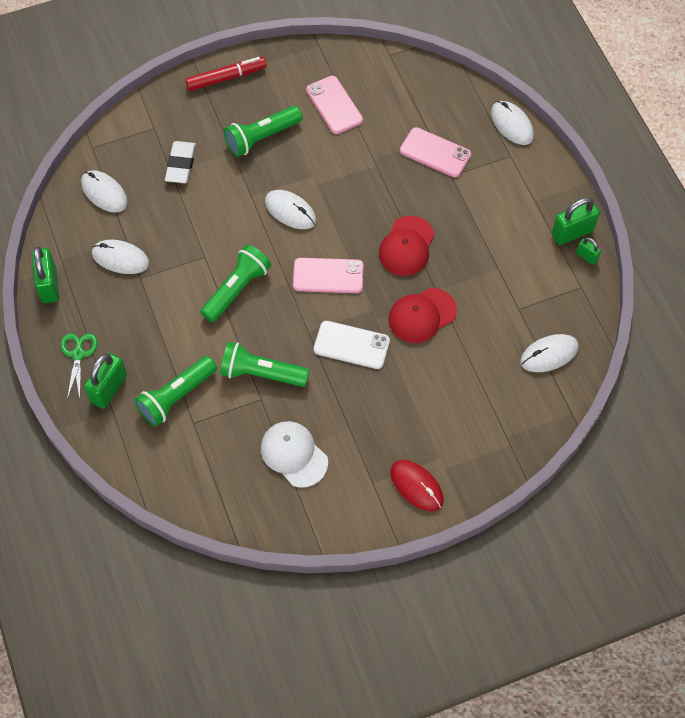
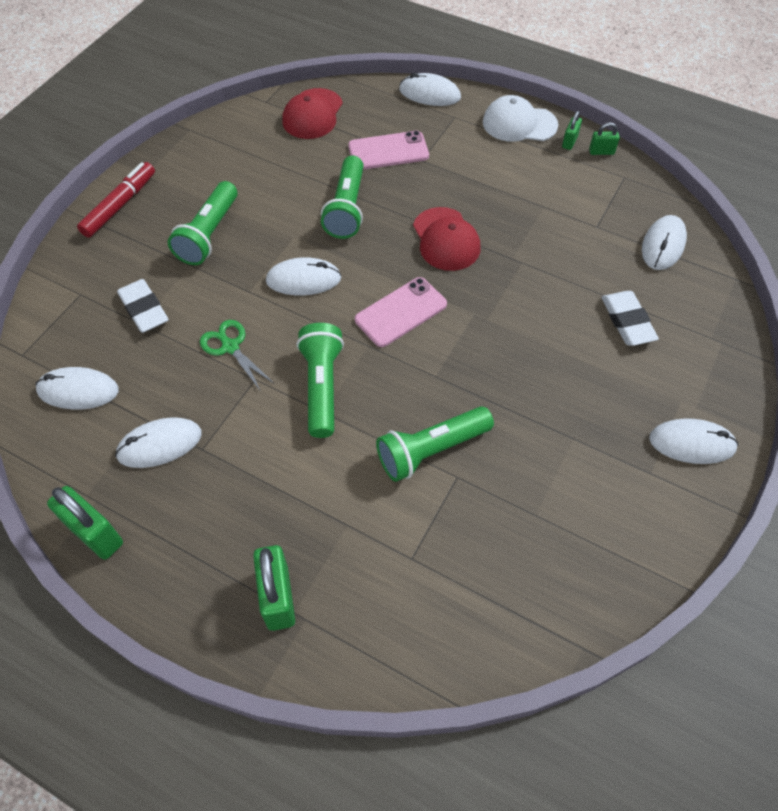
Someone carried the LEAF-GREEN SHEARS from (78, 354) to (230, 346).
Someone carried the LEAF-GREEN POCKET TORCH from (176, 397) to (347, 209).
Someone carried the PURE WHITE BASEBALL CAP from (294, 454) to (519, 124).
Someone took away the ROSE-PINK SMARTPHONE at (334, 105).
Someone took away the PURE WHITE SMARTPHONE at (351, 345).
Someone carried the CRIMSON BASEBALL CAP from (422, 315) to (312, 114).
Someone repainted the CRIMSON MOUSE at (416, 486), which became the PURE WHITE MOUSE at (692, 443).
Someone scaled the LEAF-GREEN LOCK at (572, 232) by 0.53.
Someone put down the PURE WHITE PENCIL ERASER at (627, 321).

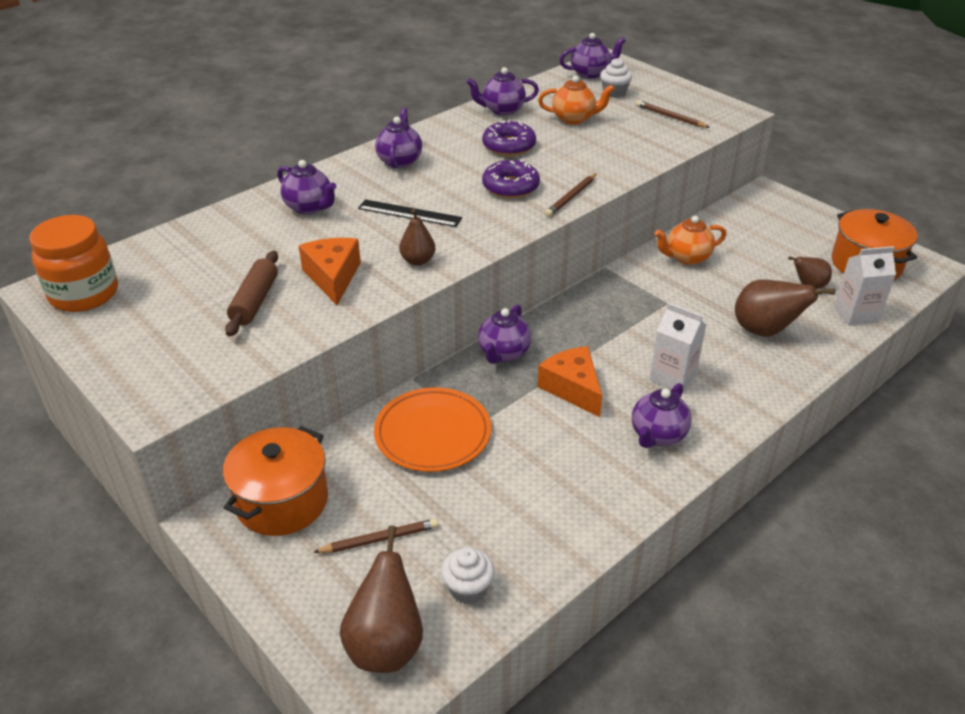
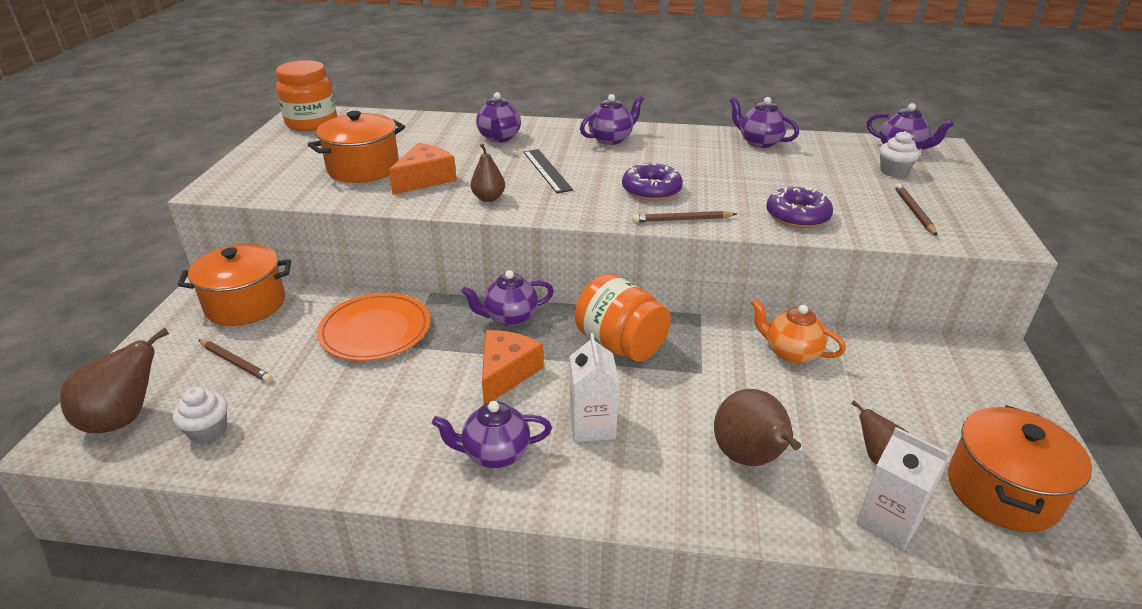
Someone swapped the RUSSET DOUGH ROLLER at (255, 301) for the ORANGE-COLOURED POT at (363, 168).
Someone carried the ROYAL PURPLE DOUGHNUT from (509, 146) to (797, 216).
Someone took away the ORANGE-COLOURED CHINA TEAPOT at (574, 119).
Someone put down the ORANGE-COLOURED JAM JAR at (620, 344).

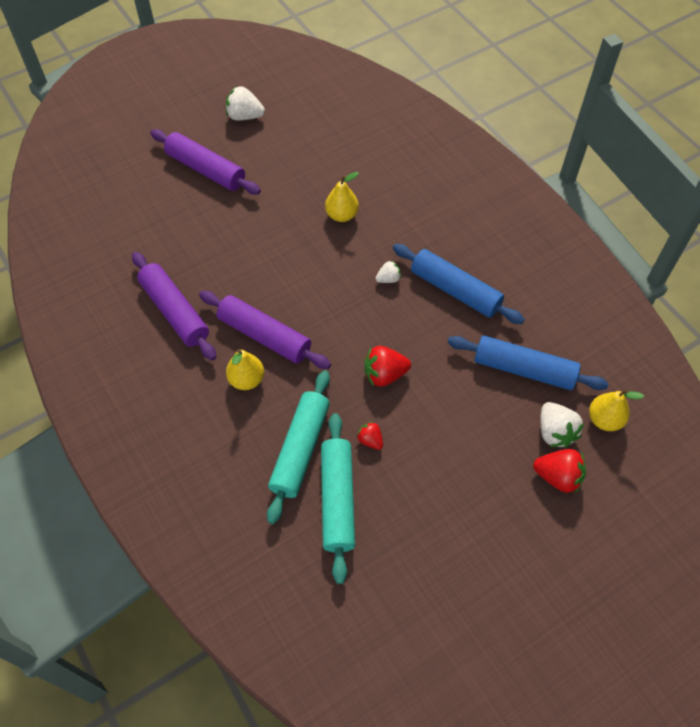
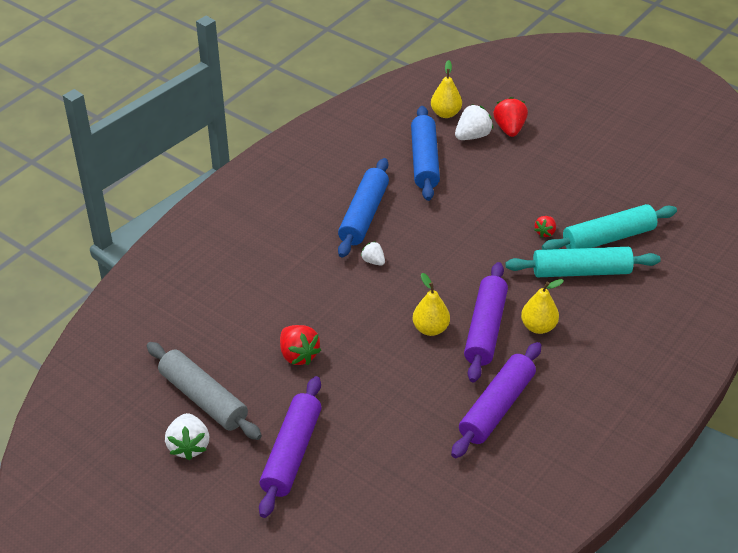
Someone carried the GOLDEN TOY PEAR from (342, 215) to (430, 329).
Someone carried the CRIMSON TOY STRAWBERRY from (384, 374) to (298, 355).
Someone put down the ASH-GREY DOUGH ROLLER at (203, 398).

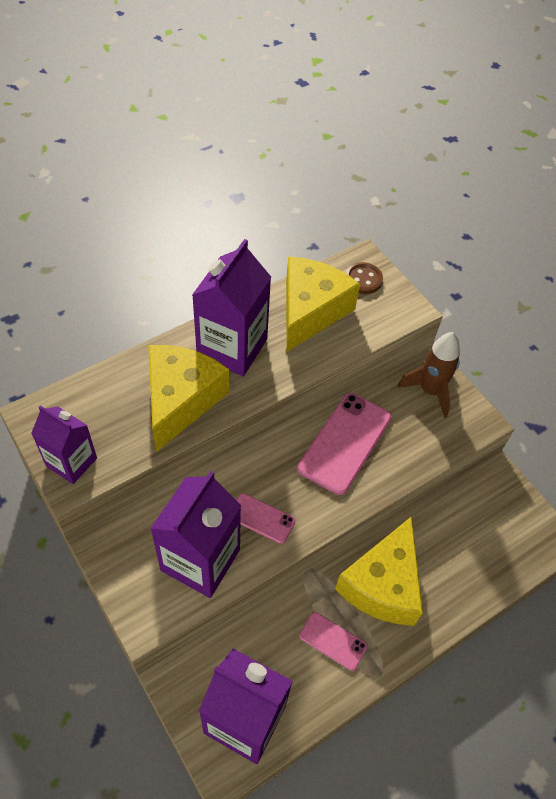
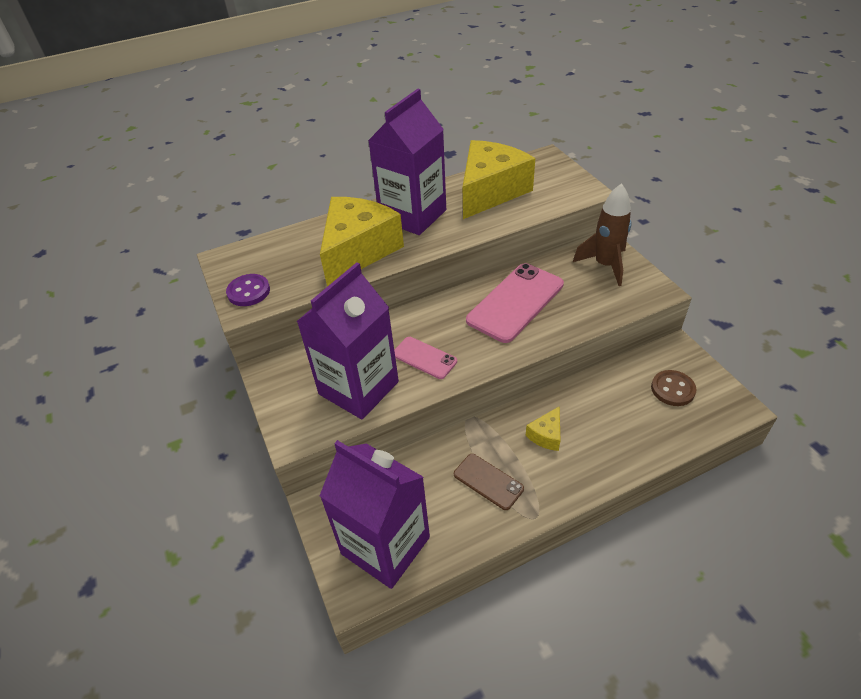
Someone swapped the ROYAL PURPLE MILK CARTON at (71, 462) for the ROYAL PURPLE BUTTON at (248, 291).
Someone repainted the ROSE-PINK SMARTPHONE at (333, 641), which became the RUSSET SMARTPHONE at (488, 481).
Someone scaled the GOLDEN CHEESE WEDGE at (382, 585) by 0.42.
Someone carried the RUSSET BUTTON from (363, 279) to (672, 389).

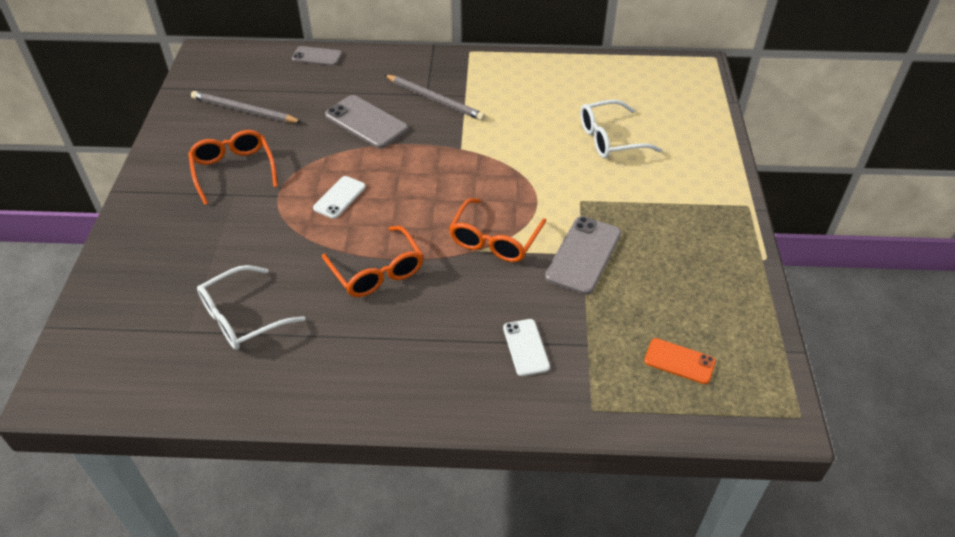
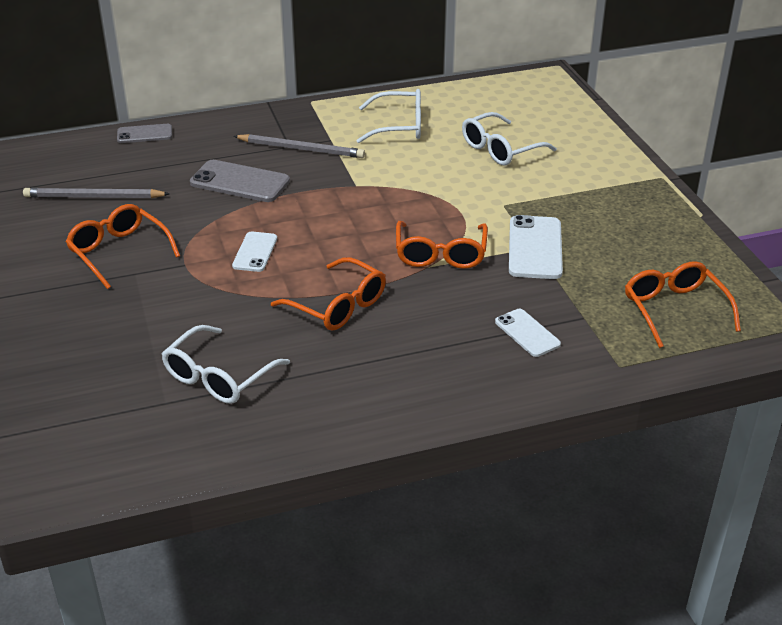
Someone repainted the ASH-GREY SMARTPHONE at (583, 255), which became the PURE WHITE SMARTPHONE at (535, 248).
Someone swapped the ORANGE-COLOURED SMARTPHONE at (679, 361) for the ORANGE-COLOURED SPECTACLES at (675, 310).
Someone put down the PURE WHITE SPECTACLES at (398, 126).

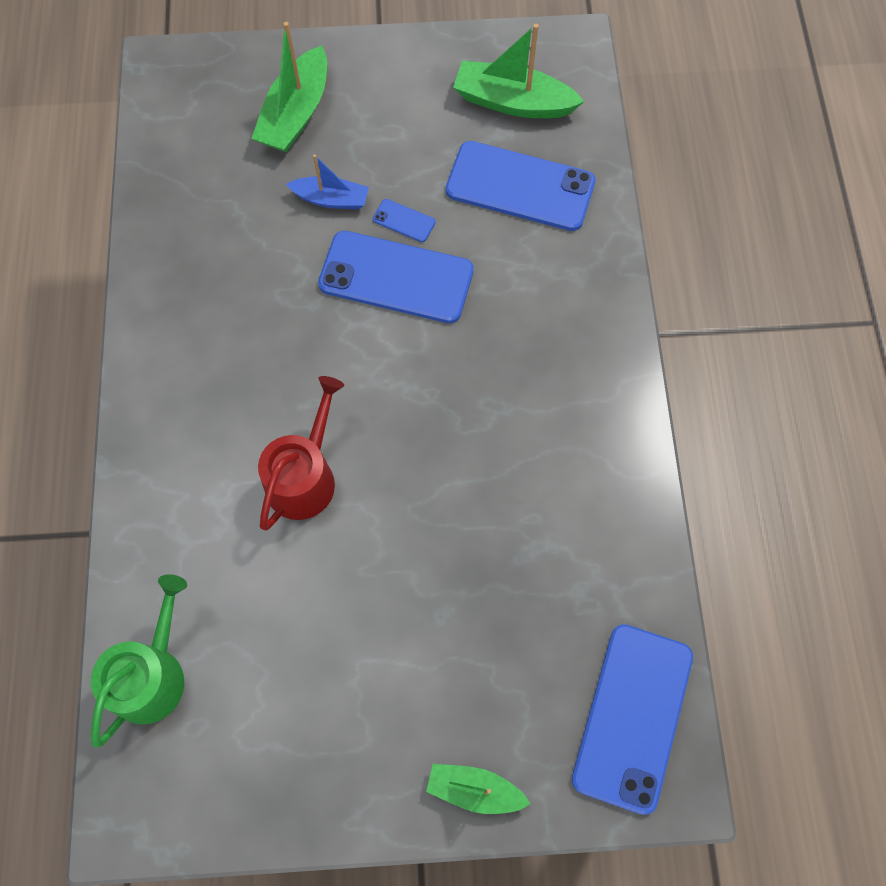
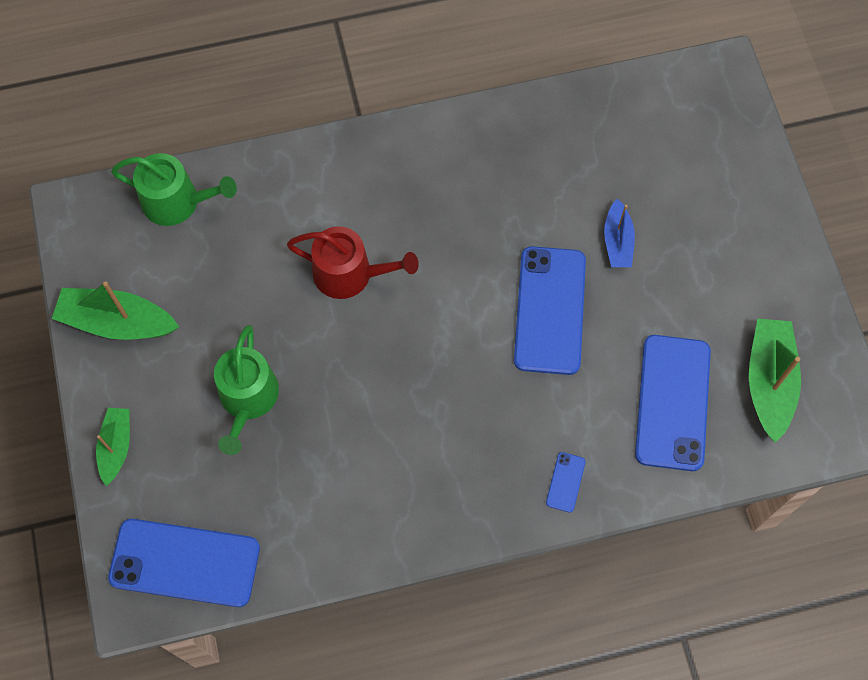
Someone carried the LEAF-GREEN SAILBOAT from (296, 114) to (117, 322).
Someone carried the BLUE SMARTPHONE from (404, 221) to (565, 482).
Someone put down the LEAF-GREEN SPRINKLING CAN at (248, 399).

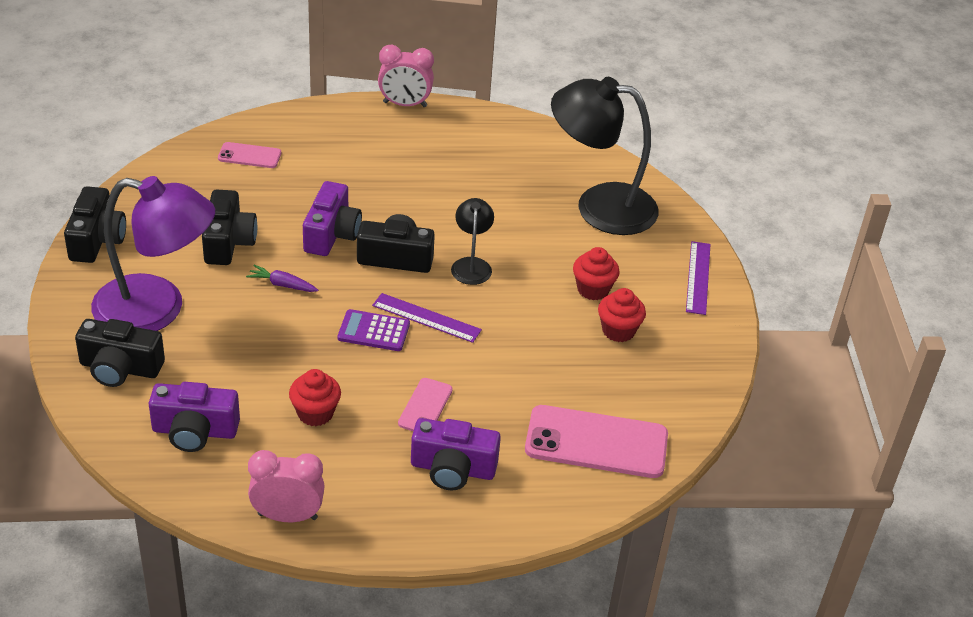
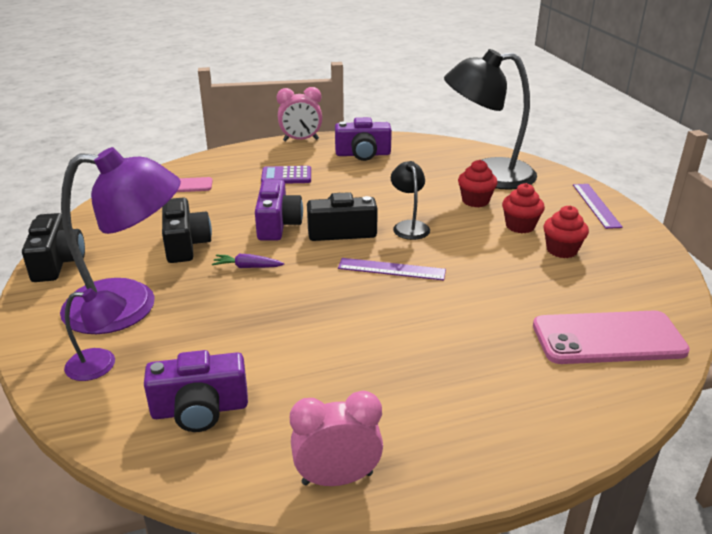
Someone swapped the JET-BLACK CAMERA at (120, 368) for the ROYAL PURPLE LAMP at (101, 364).
Someone carried the CRIMSON MUFFIN from (315, 413) to (475, 201).
Someone carried the ROYAL PURPLE CALCULATOR from (373, 331) to (286, 176).
Someone took away the ROSE-PINK SMARTPHONE at (425, 406).
Someone carried the ROYAL PURPLE CAMERA from (453, 469) to (363, 154).

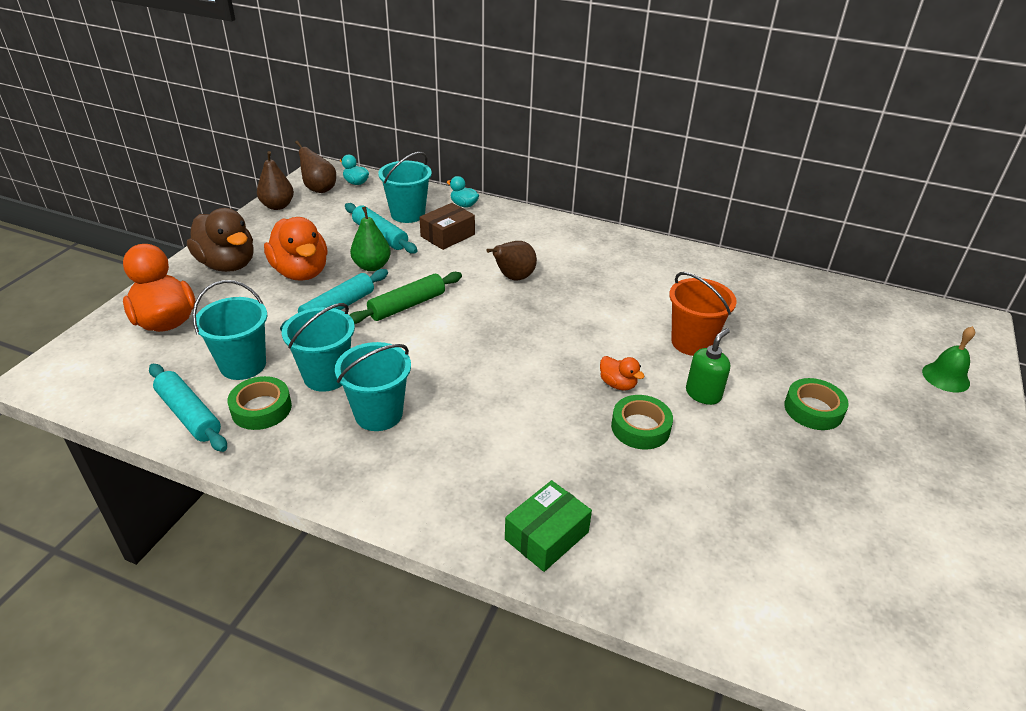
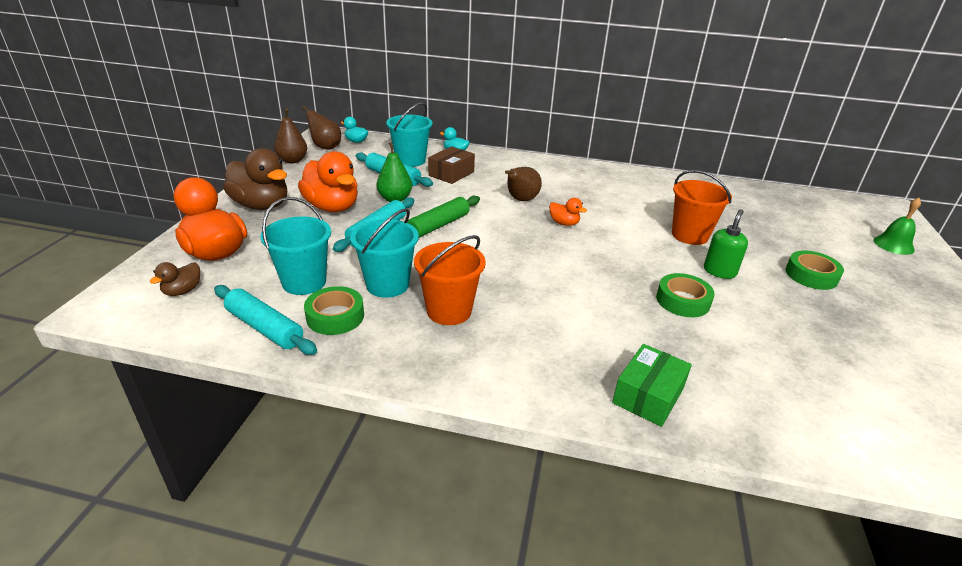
Someone repainted the TEAL BUCKET at (378, 414), which became the ORANGE-COLOURED BUCKET at (449, 311).
Someone carried the ORANGE-COLOURED TOY DUCK from (618, 384) to (564, 223).
Someone put down the RUSSET TOY DUCK at (182, 291).

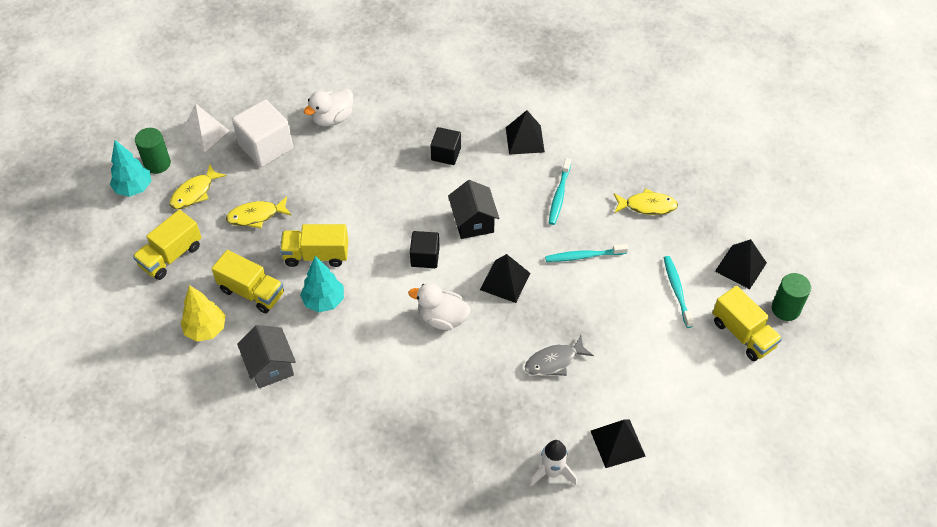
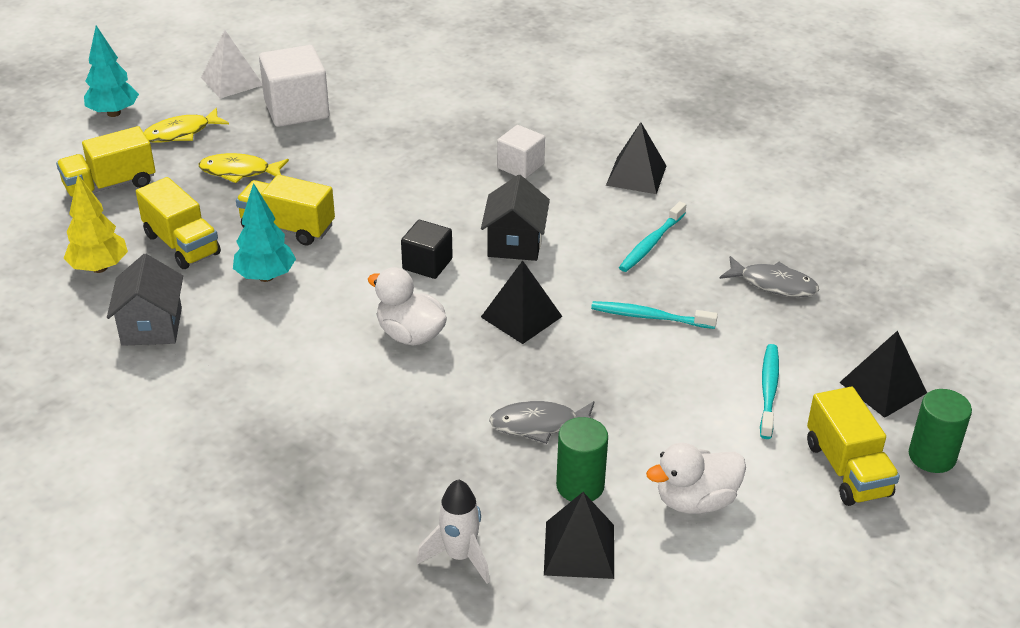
Someone carried the LEAF-GREEN CYLINDER from (157, 164) to (580, 486).
Someone carried the PURE WHITE TOY DUCK from (332, 118) to (695, 501).
Someone repainted the JET-BLACK SOLID CUBE at (446, 154), which became the PURE WHITE SOLID CUBE at (520, 166).
Someone repainted the GOLDEN TOY FISH at (647, 206), which became the ASH-GREY TOY FISH at (774, 284).

